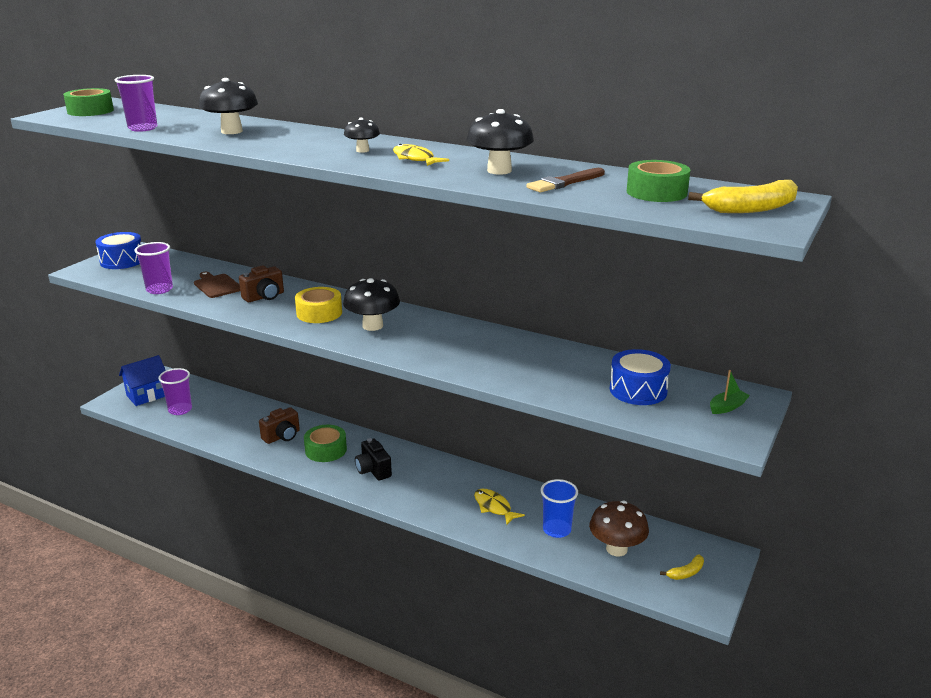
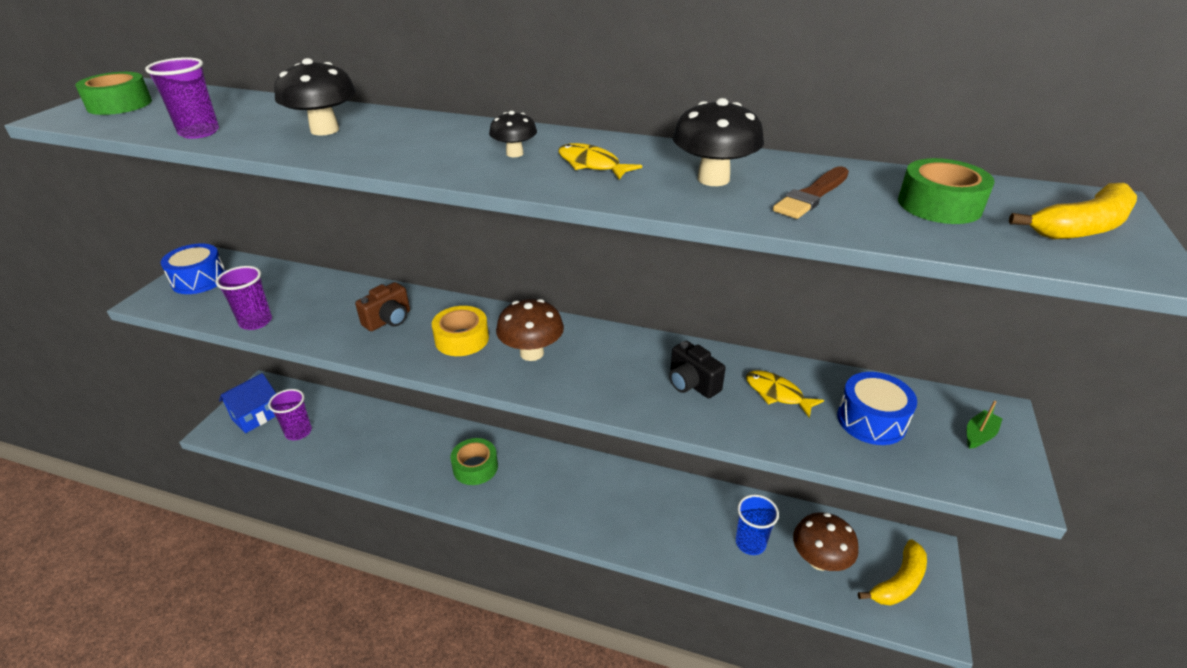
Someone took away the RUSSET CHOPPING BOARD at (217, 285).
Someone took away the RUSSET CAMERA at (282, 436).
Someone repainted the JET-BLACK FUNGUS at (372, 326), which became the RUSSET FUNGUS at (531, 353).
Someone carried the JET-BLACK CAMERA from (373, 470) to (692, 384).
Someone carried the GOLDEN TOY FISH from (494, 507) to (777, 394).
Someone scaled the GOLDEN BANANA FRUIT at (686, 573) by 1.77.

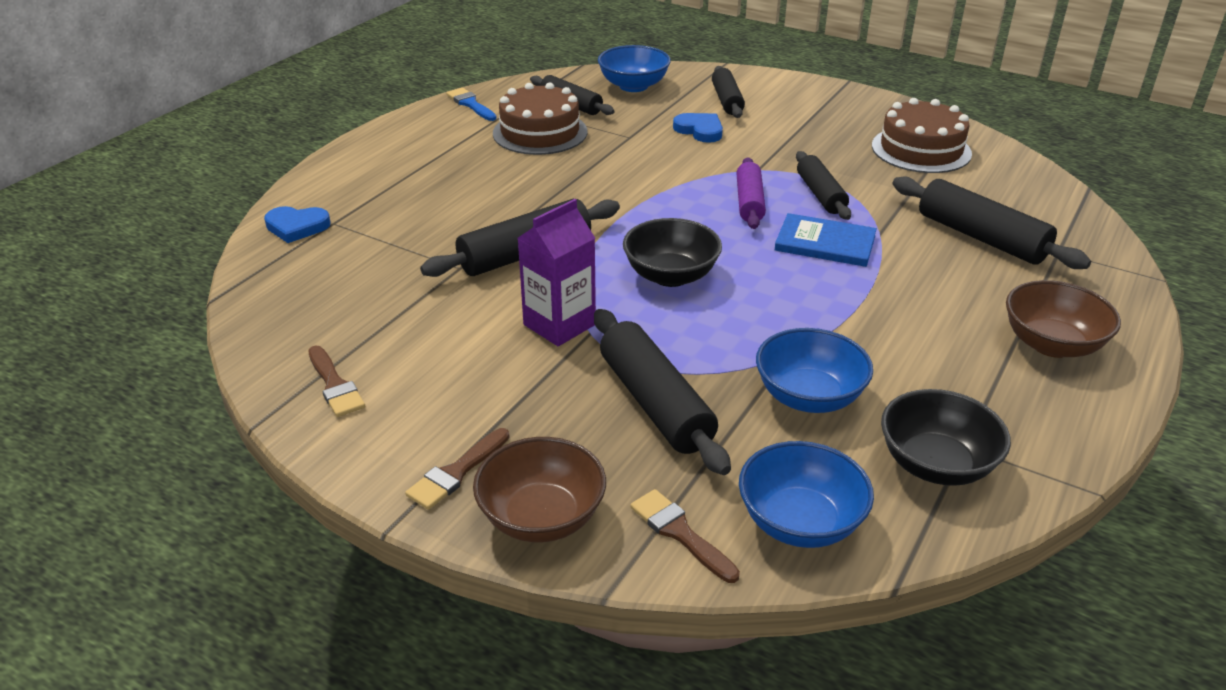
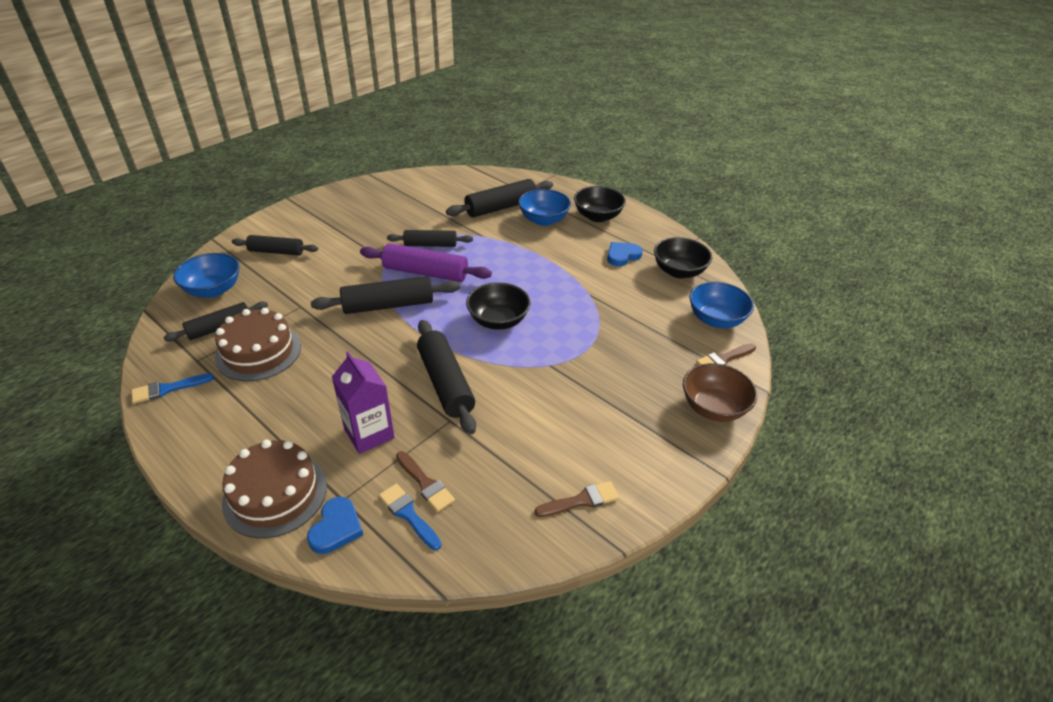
Someone carried the RUSSET BRUSH from (456, 472) to (425, 484).
Someone carried the ROYAL PURPLE MILK CARTON from (559, 325) to (369, 433).
Someone carried the JET-BLACK DOUGH ROLLER from (655, 403) to (388, 305).
Someone carried the BLUE LOVE HEART from (700, 130) to (622, 256).
Someone scaled the ROYAL PURPLE DOUGH ROLLER at (749, 202) by 1.52.
Someone carried the BLUE BOWL from (809, 397) to (543, 220).
Someone took away the BLUE HARDBACK at (825, 243).
Someone carried the RUSSET LAYER CAKE from (921, 149) to (275, 494).
Someone repainted the RUSSET BOWL at (1052, 344), which became the JET-BLACK BOWL at (597, 216).
Someone put down the BLUE BRUSH at (408, 514).

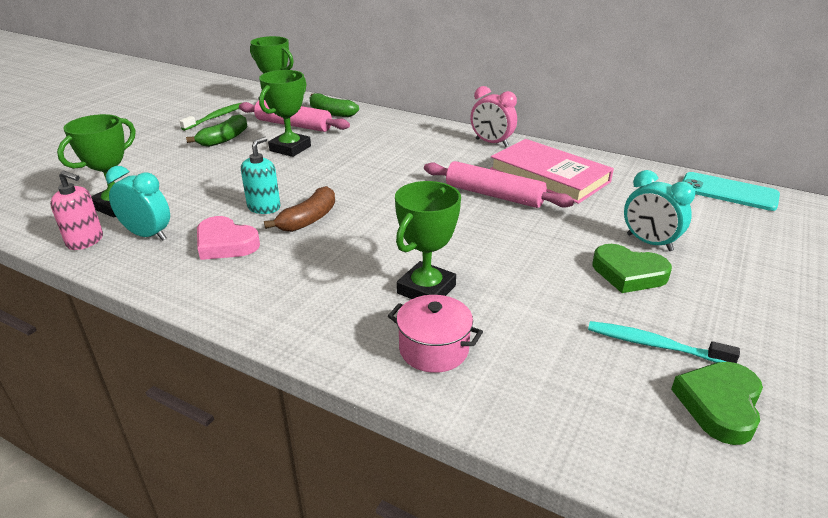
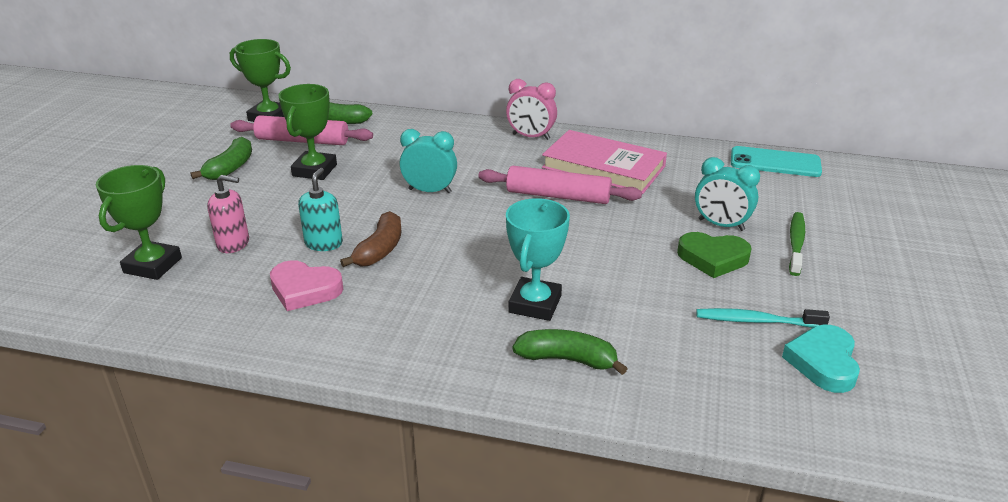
Someone carried the ROSE-PINK PUMP BOTTLE from (85, 241) to (233, 244).
Someone carried the TEAL ALARM CLOCK from (148, 235) to (430, 191).
Someone carried the LEAF-GREEN TOOTH BRUSH from (215, 117) to (796, 243).
Someone swapped the ROSE-PINK POT at (433, 349) for the LEAF-GREEN BANANA FRUIT at (567, 359).
Someone repainted the LEAF-GREEN TROPHY at (426, 289), which became the TEAL TROPHY at (535, 304).
Someone repainted the LEAF-GREEN LOVE HEART at (719, 405), which became the TEAL LOVE HEART at (823, 362).

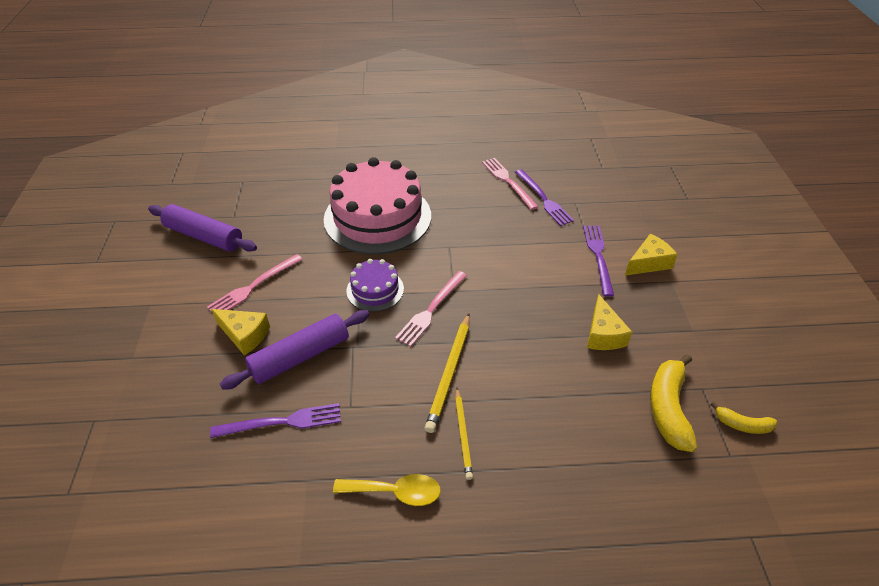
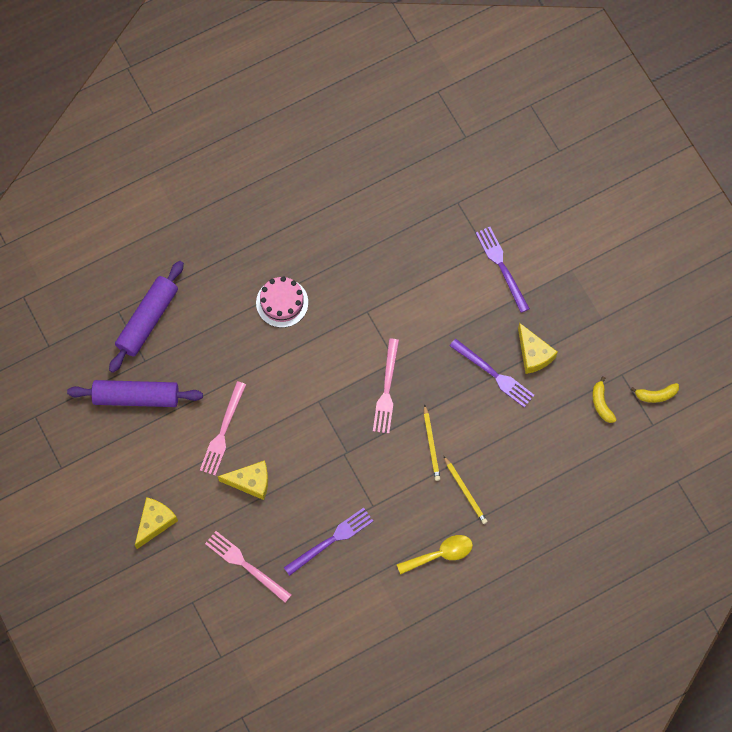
Someone carried the ROYAL PURPLE DOUGH ROLLER from (300, 356) to (147, 320).
Someone scaled the ROSE-PINK LAYER CAKE at (377, 217) by 0.48.
Someone took away the ROYAL PURPLE LAYER CAKE at (375, 290).
Someone scaled the GOLDEN WOODEN PENCIL at (450, 373) by 0.64.
Someone carried the ROSE-PINK FORK from (508, 181) to (245, 565).
Someone carried the ROYAL PURPLE FORK from (543, 199) to (494, 374).
Someone carried the GOLDEN CHEESE WEDGE from (648, 263) to (155, 522).
Someone scaled the GOLDEN BANANA FRUIT at (668, 408) by 0.54.

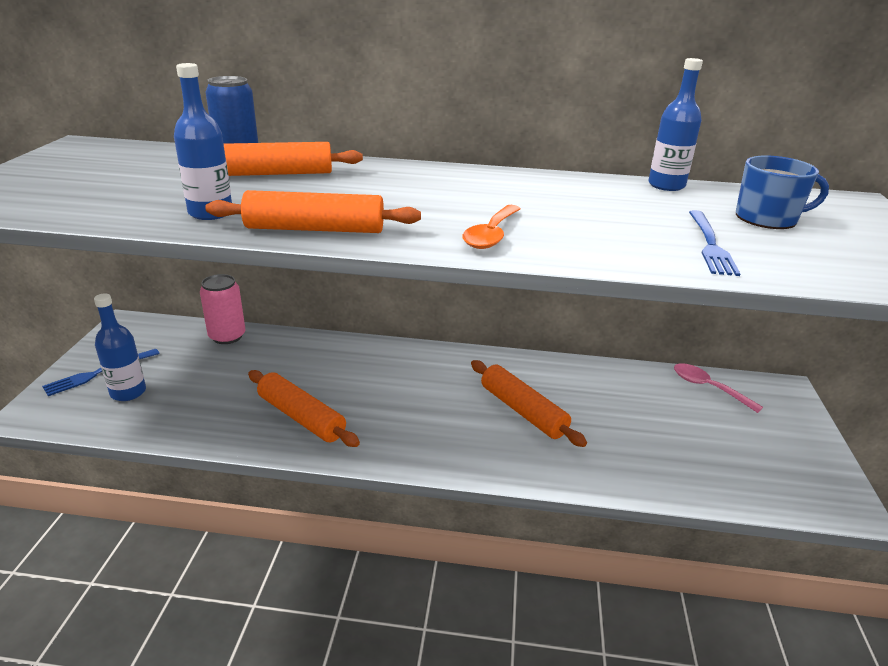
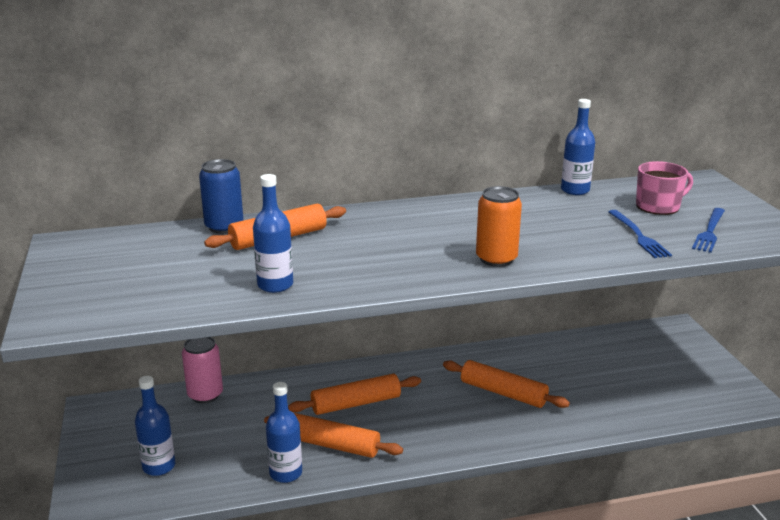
Someone carried the BLUE FORK from (99, 373) to (709, 231).
Someone carried the ORANGE-COLOURED DOUGH ROLLER from (315, 229) to (356, 403).
Someone swapped the ORANGE-COLOURED SPOON at (491, 235) for the ORANGE-COLOURED SODA CAN at (496, 259).
Someone took away the ROSE-PINK SPOON at (708, 387).
Someone repainted the BLUE TEA MUG at (767, 218), which became the ROSE-PINK TEA MUG at (658, 206).
Someone put down the BLUE BOTTLE at (286, 473).

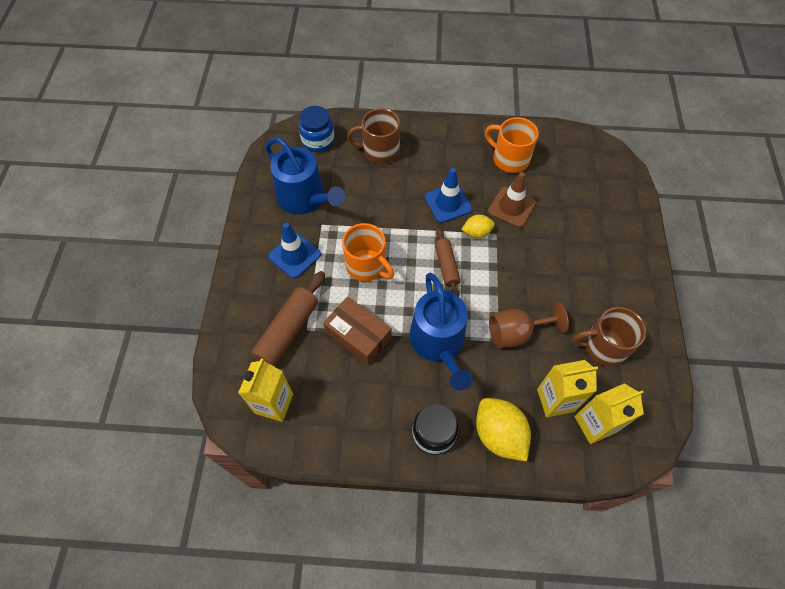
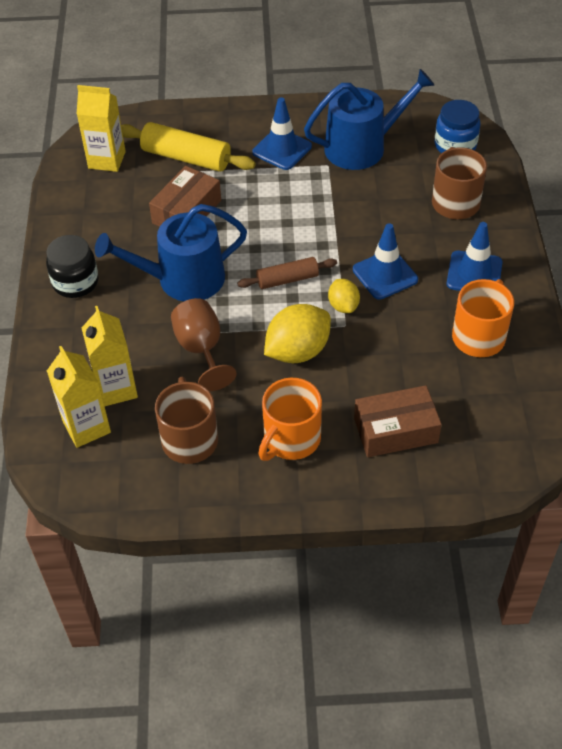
Someone repainted the RUSSET DOUGH ROLLER at (287, 332), which became the GOLDEN DOUGH ROLLER at (186, 157).
Someone rotated the BLUE SPRINKLING CAN at (305, 199) by 150 degrees counterclockwise.
Someone carried the ORANGE-COLOURED TEA MUG from (367, 266) to (290, 439).
Someone carried the GOLDEN LEMON from (499, 434) to (297, 351).
Someone took away the RUSSET TRAFFIC CONE at (511, 207).
Someone put down the RUSSET PARCEL at (395, 430).
Someone put down the BLUE TRAFFIC CONE at (474, 273).

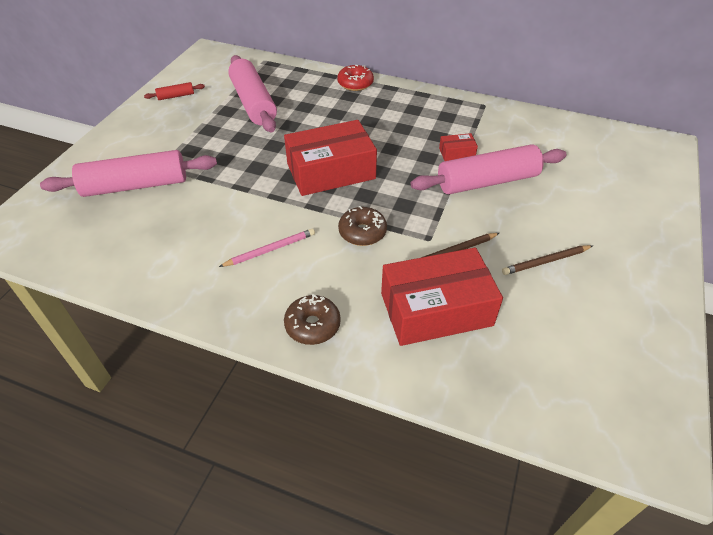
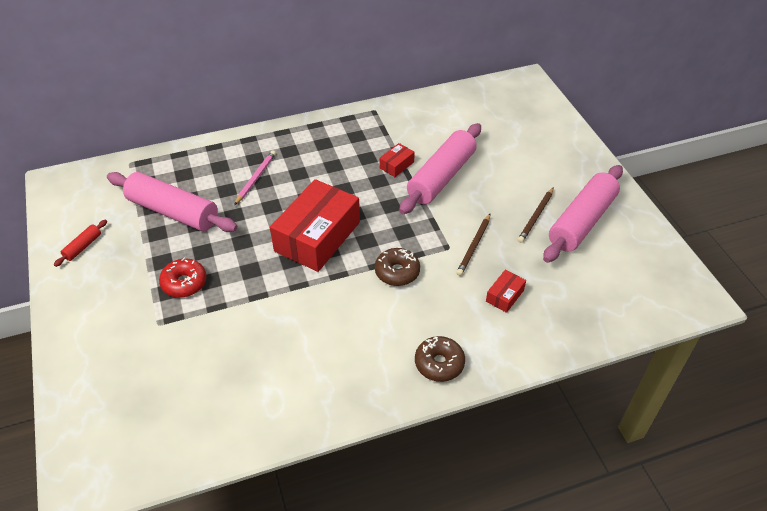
Someone carried the ROSE-PINK DOUGH ROLLER from (135, 186) to (582, 222).
Someone carried the ROSE-PINK WOODEN PENCIL from (270, 249) to (255, 178).
Someone carried the CRIMSON DOUGHNUT from (355, 84) to (184, 283).
Someone scaled the CRIMSON PARCEL at (436, 309) by 0.43.

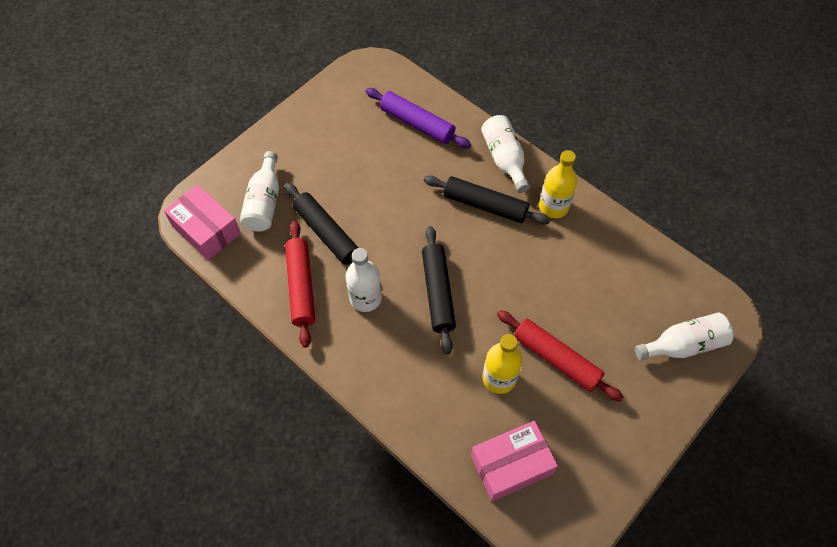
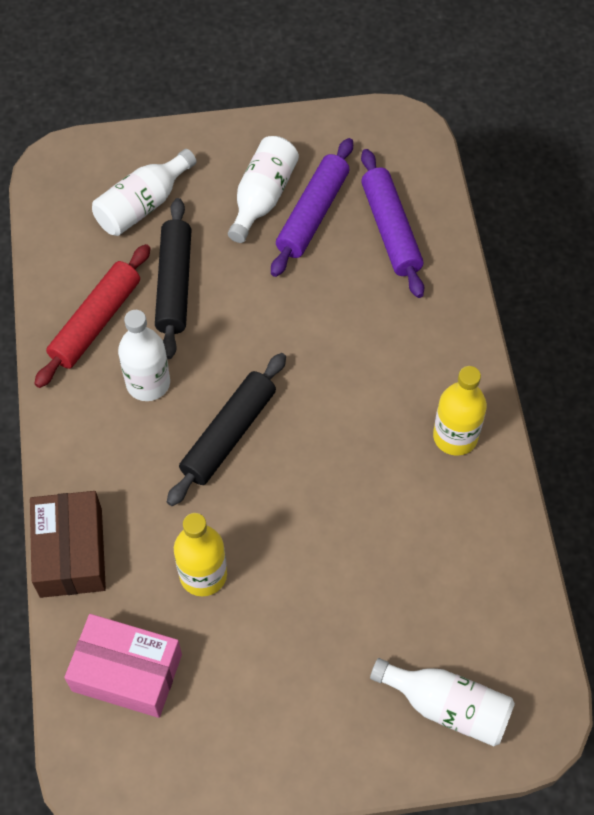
Someone took away the ROSE-PINK PARCEL at (206, 229).
Someone took away the JET-BLACK DOUGH ROLLER at (485, 205).
Someone carried the PURE WHITE BOTTLE from (504, 159) to (262, 197).
Someone took away the CRIMSON DOUGH ROLLER at (556, 359).
Someone put down the RUSSET PARCEL at (71, 552).
Someone put down the ROYAL PURPLE DOUGH ROLLER at (313, 214).

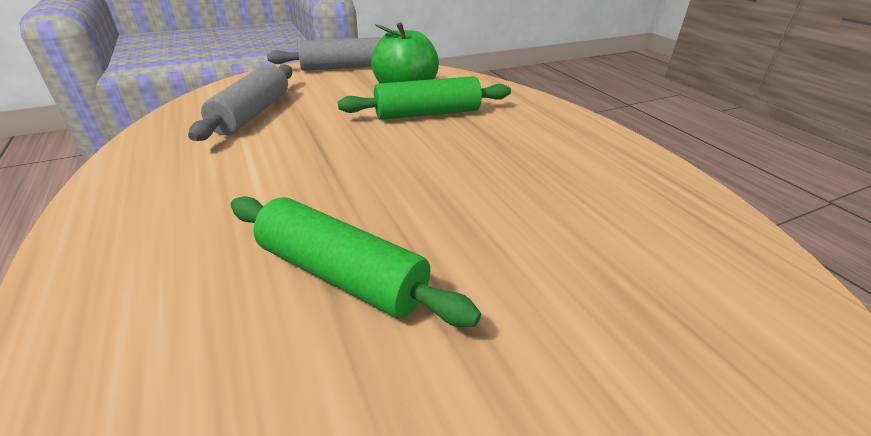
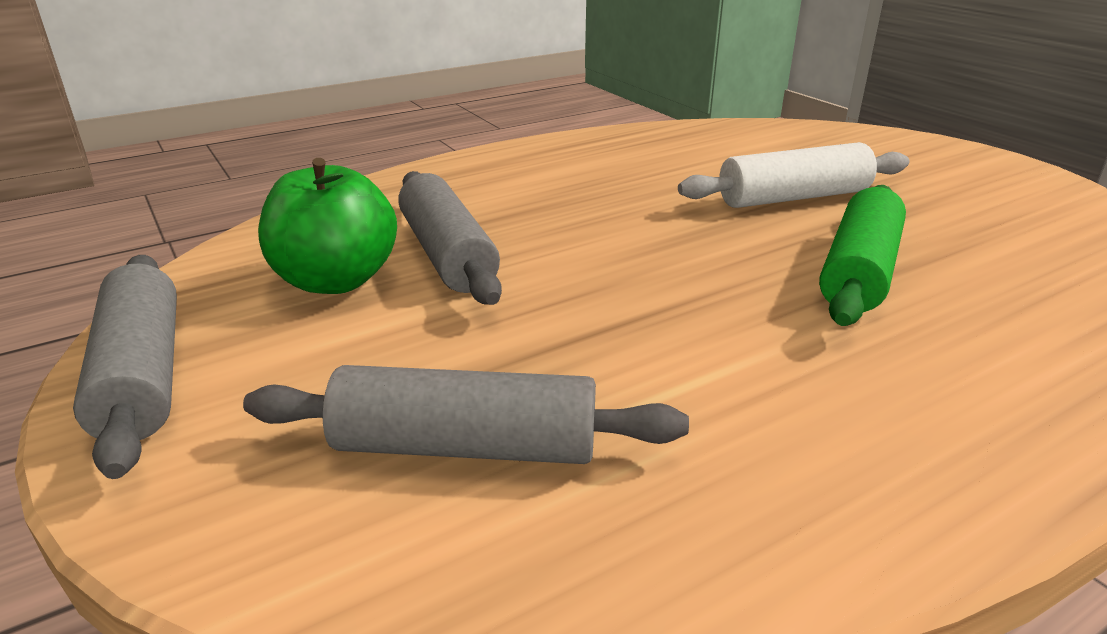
Someone repainted the LEAF-GREEN DOUGH ROLLER at (427, 113), which became the ASH-GREY DOUGH ROLLER at (447, 254).
Someone put down the PURE WHITE DOUGH ROLLER at (793, 198).

